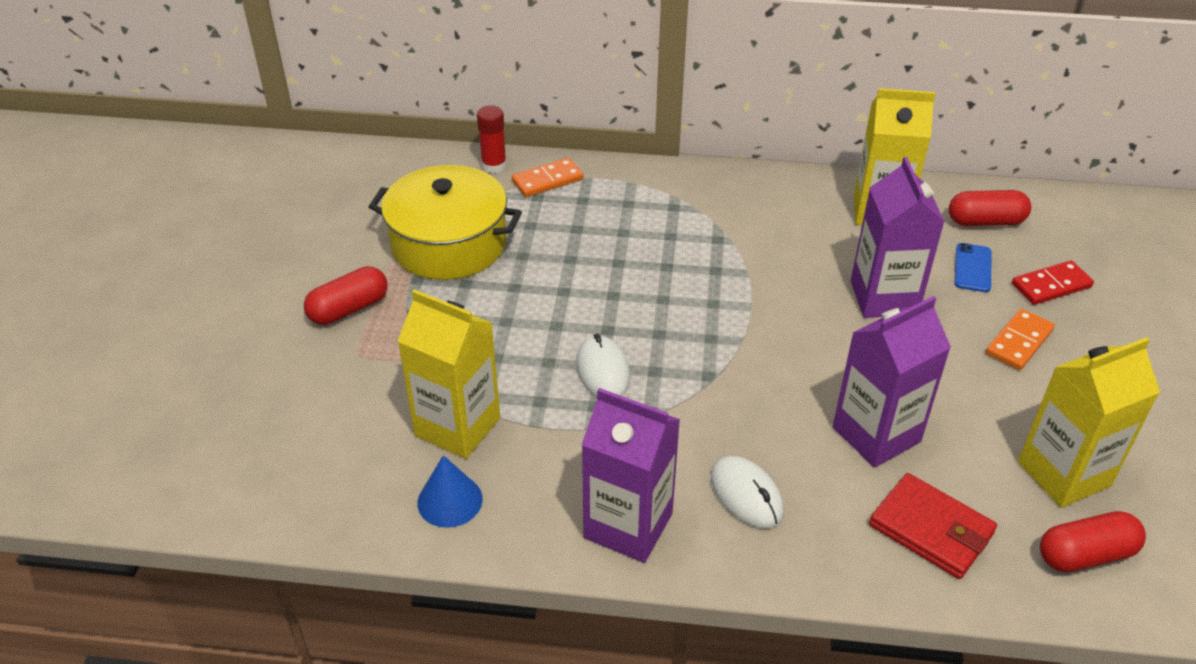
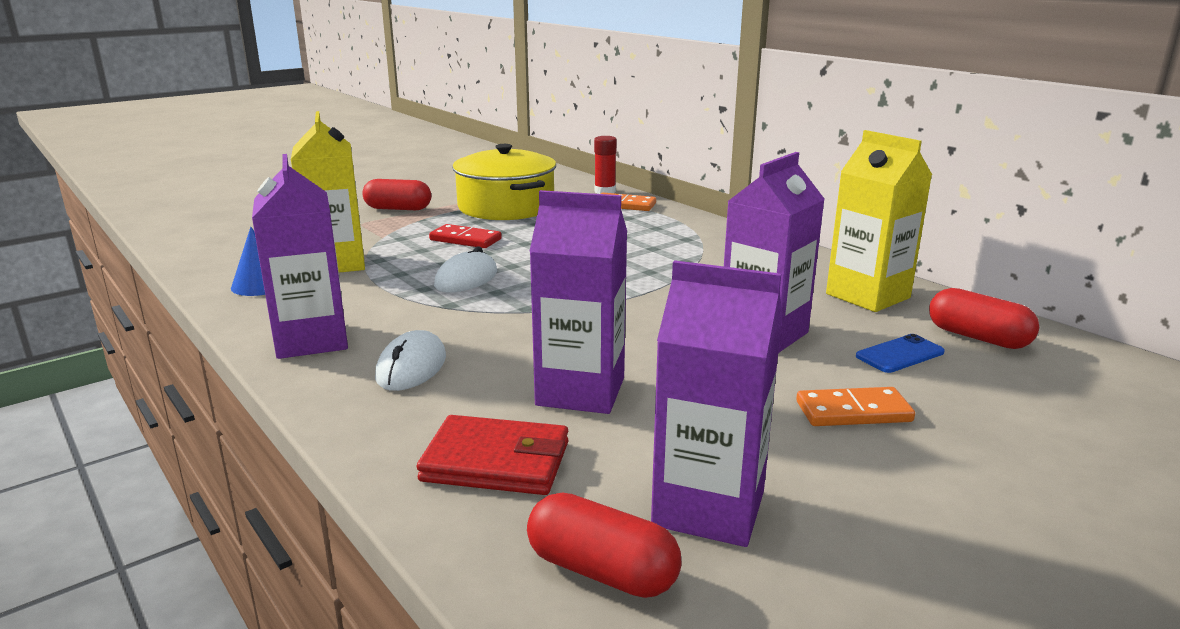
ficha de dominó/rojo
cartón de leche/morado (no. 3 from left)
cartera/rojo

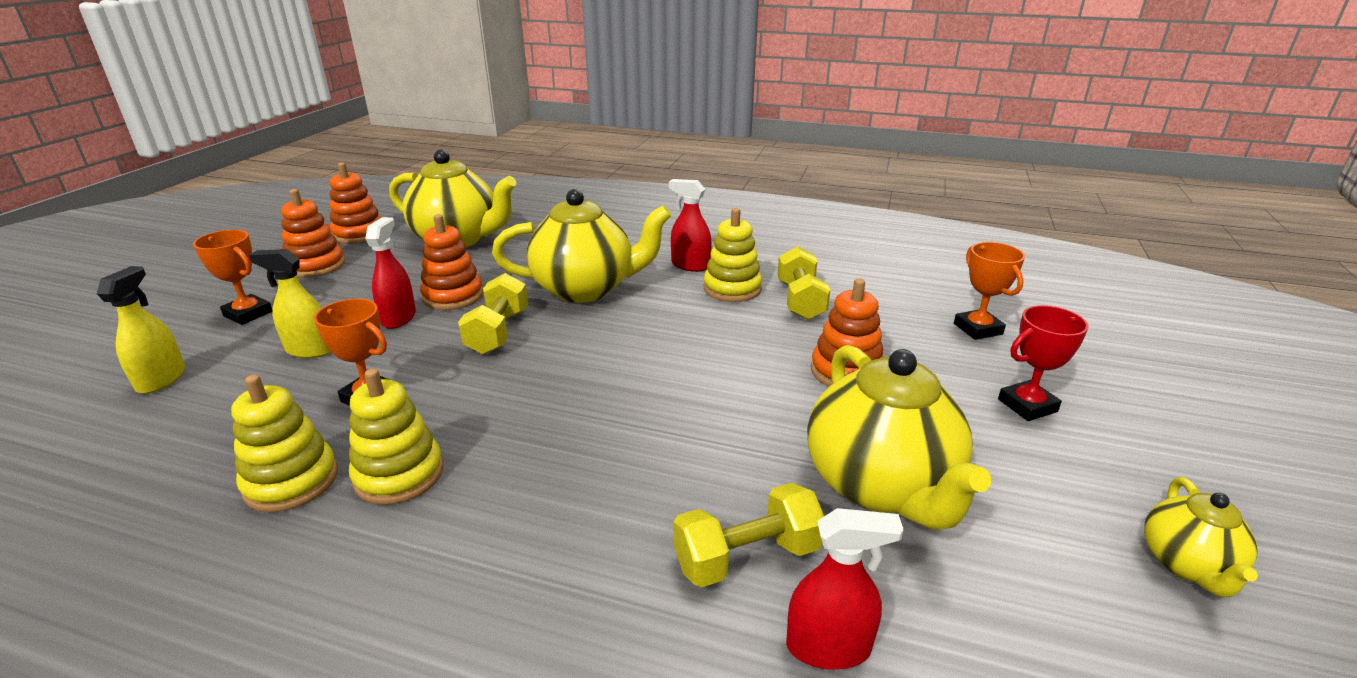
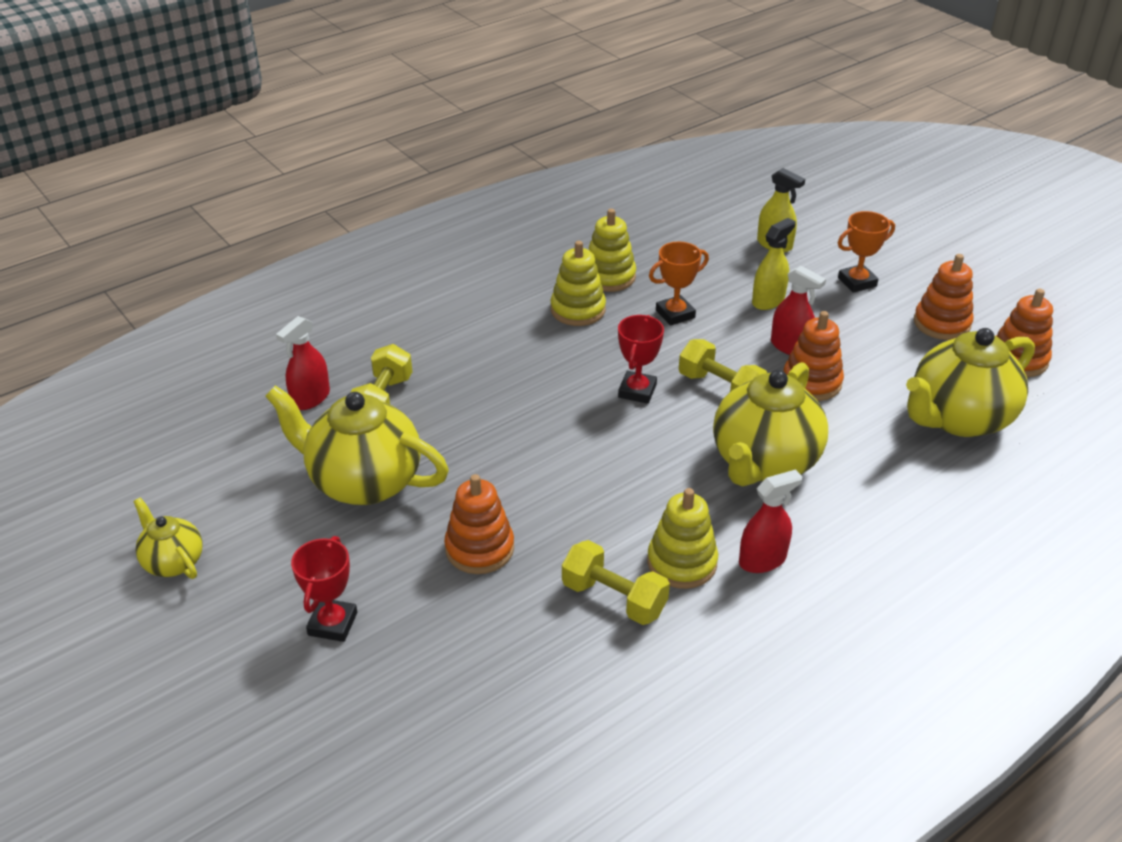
trofeo/naranja (no. 3 from left in the first image)
trofeo/rojo (no. 2 from left)

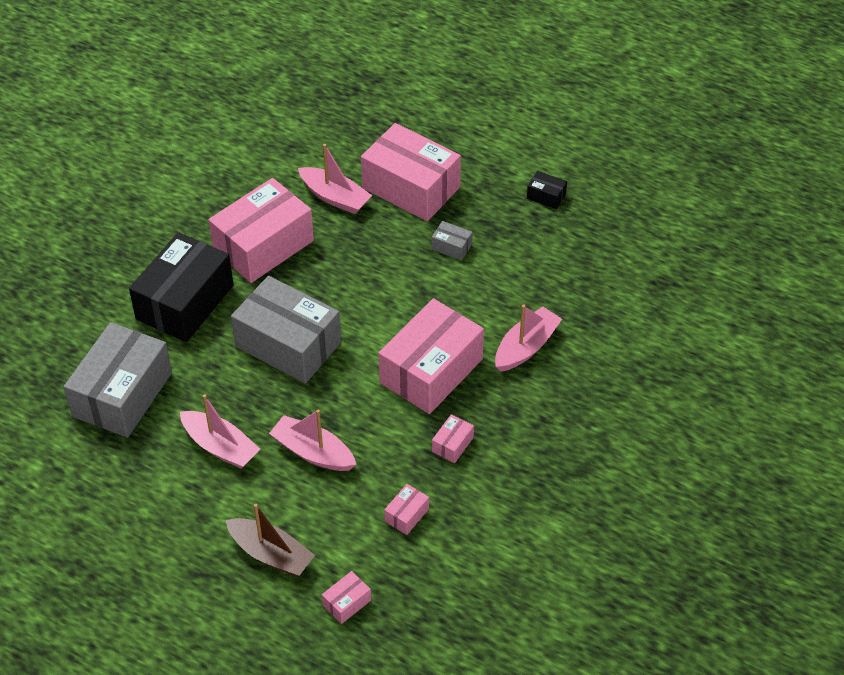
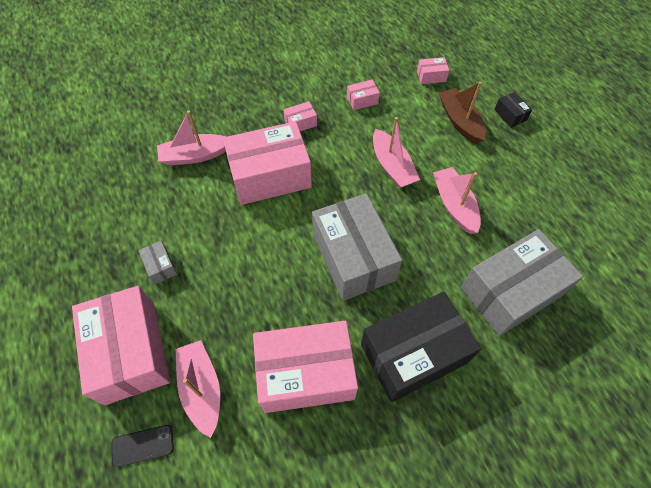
caja/negro (no. 2 from left)
móvil/negro

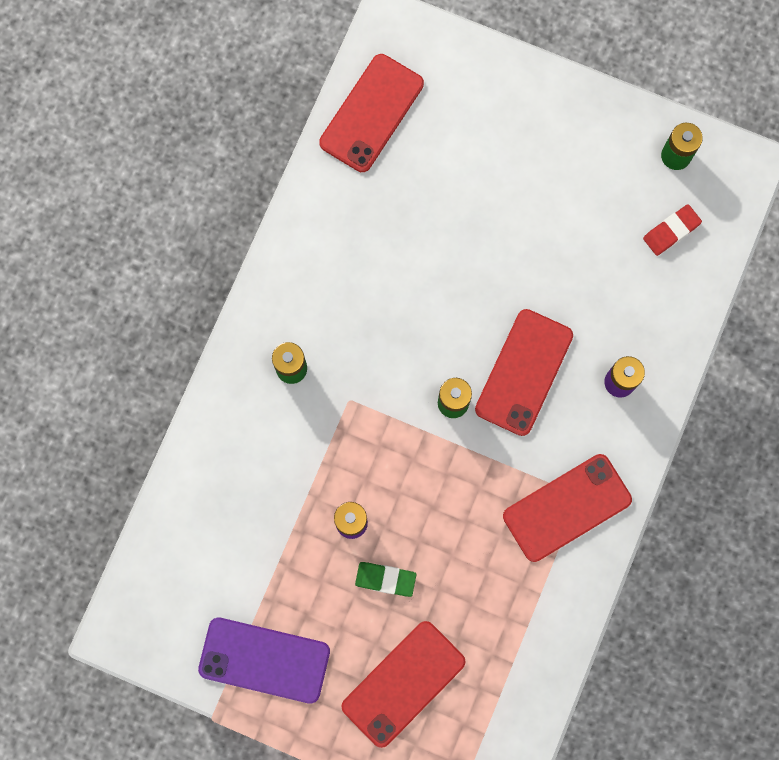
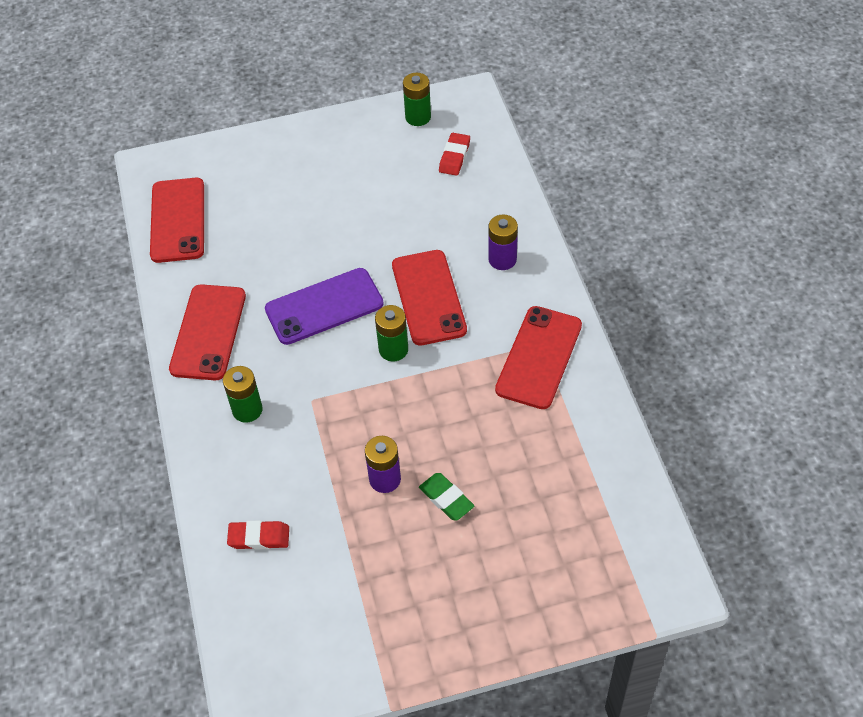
goma de borrar/verde
móvil/morado
móvil/rojo (no. 2 from left)
goma de borrar/rojo (no. 1 from left)

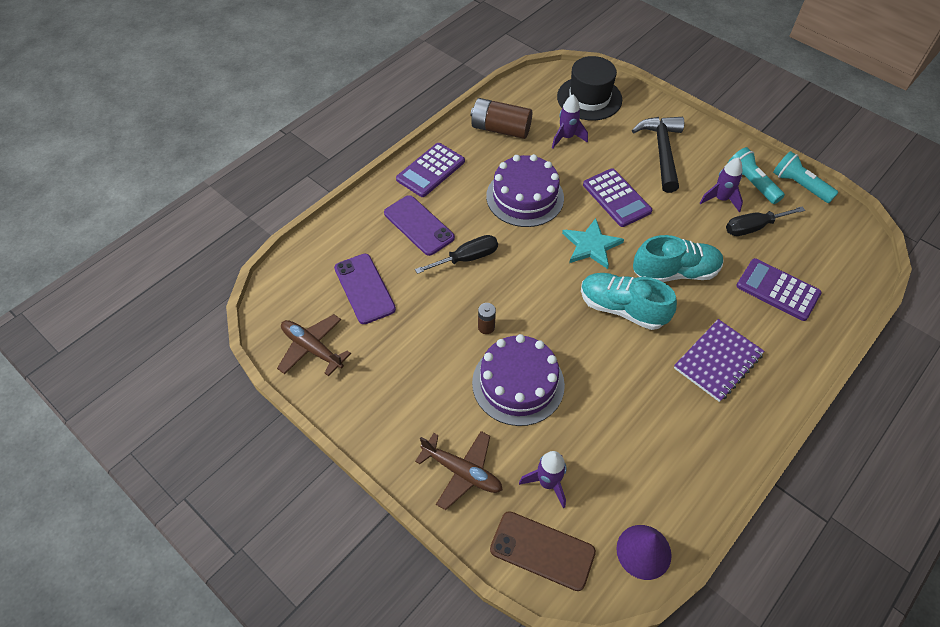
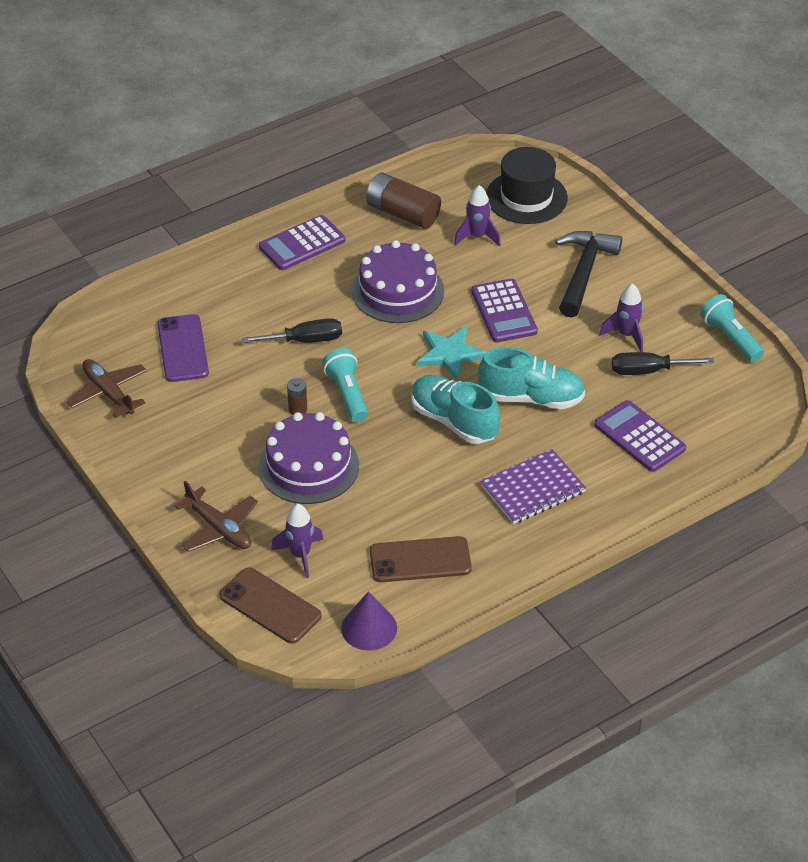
lámpara de mano/turquesa (no. 1 from left)
móvil/morado (no. 2 from left in the first image)
móvil/marrón (no. 2 from left)

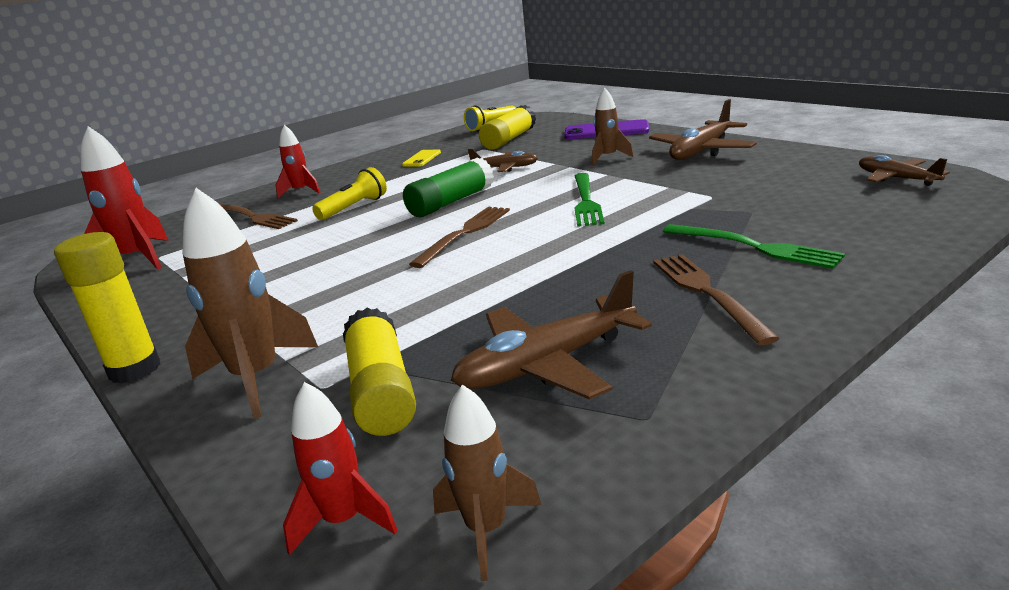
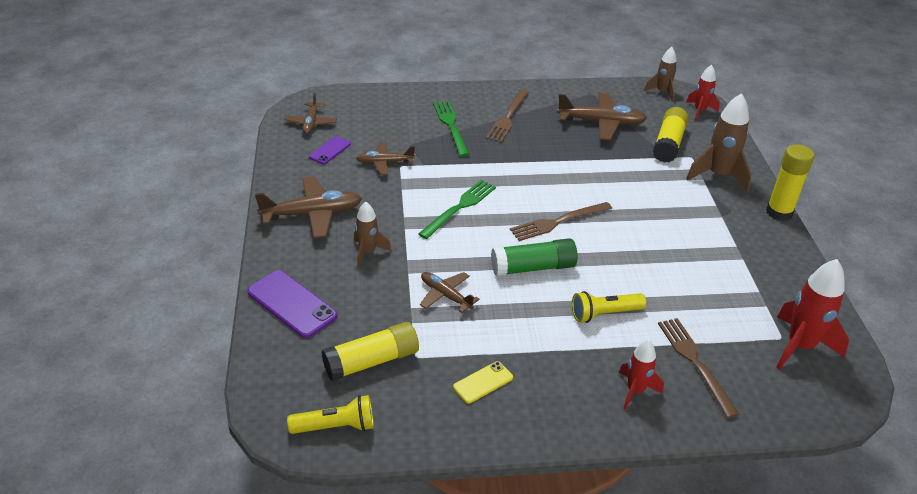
móvil/morado (no. 2 from left)
avión/marrón (no. 3 from left)

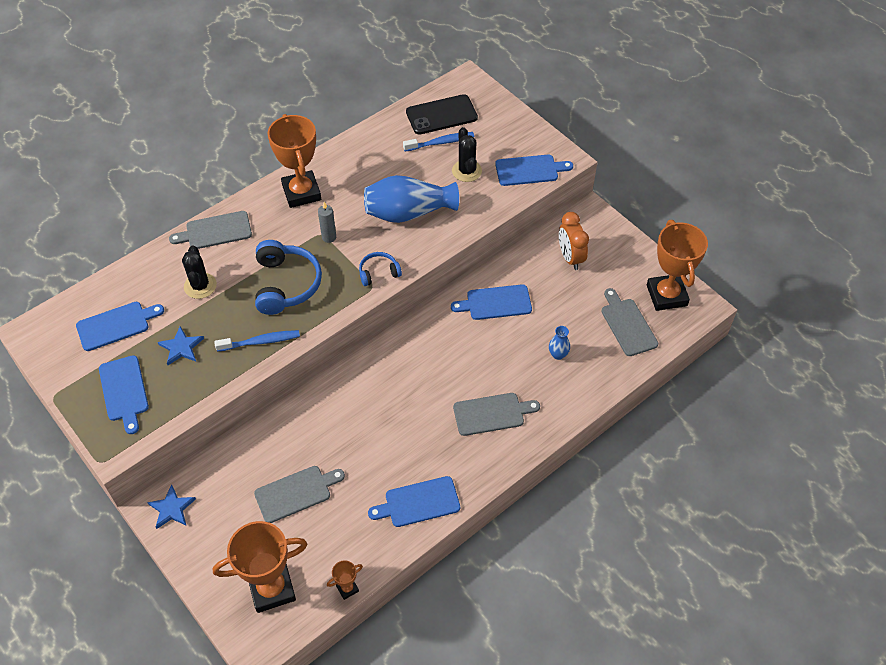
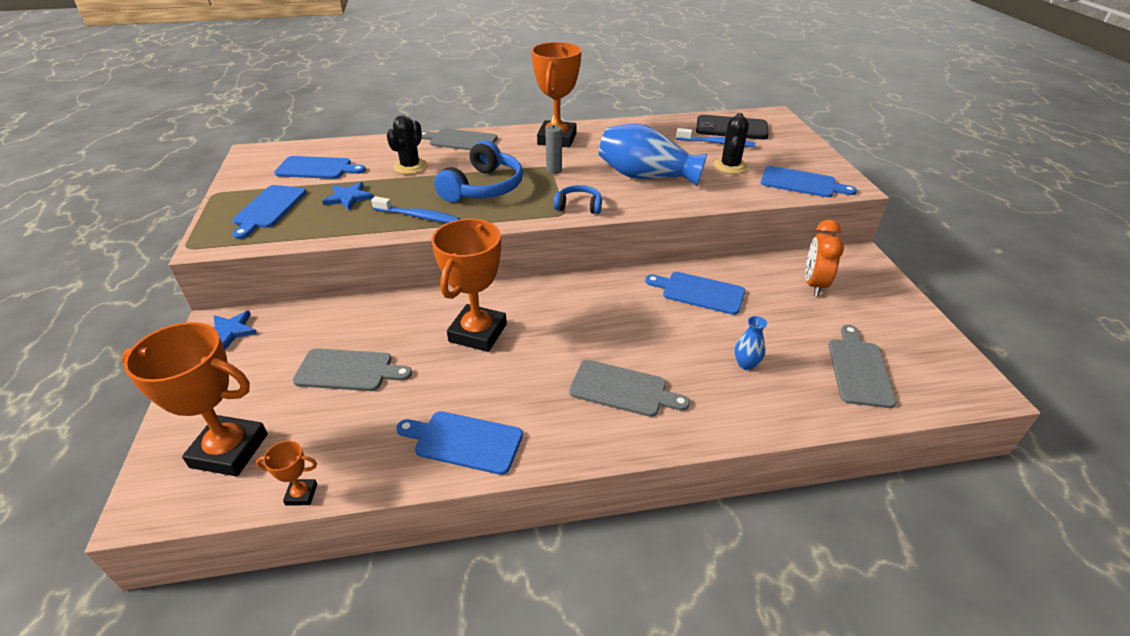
trofeo/naranja (no. 3 from left)

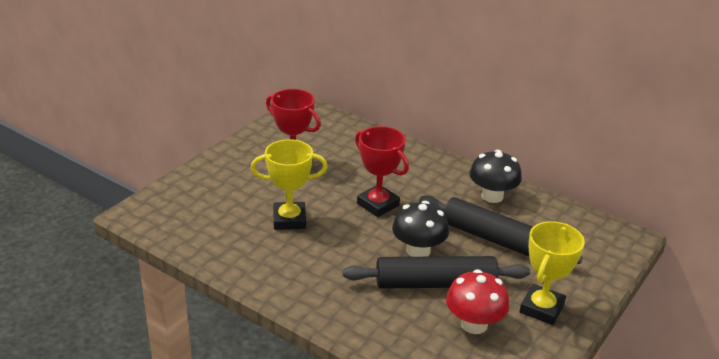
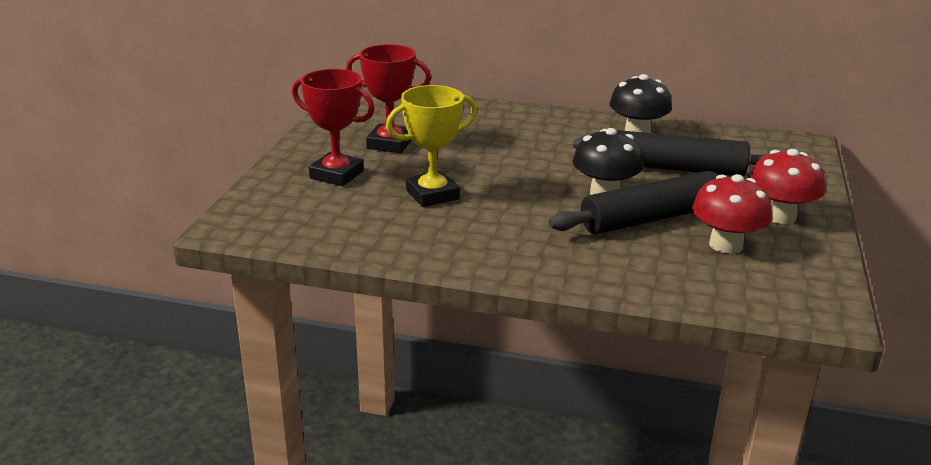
trofeo/rojo (no. 1 from left)
seta/rojo (no. 2 from left)

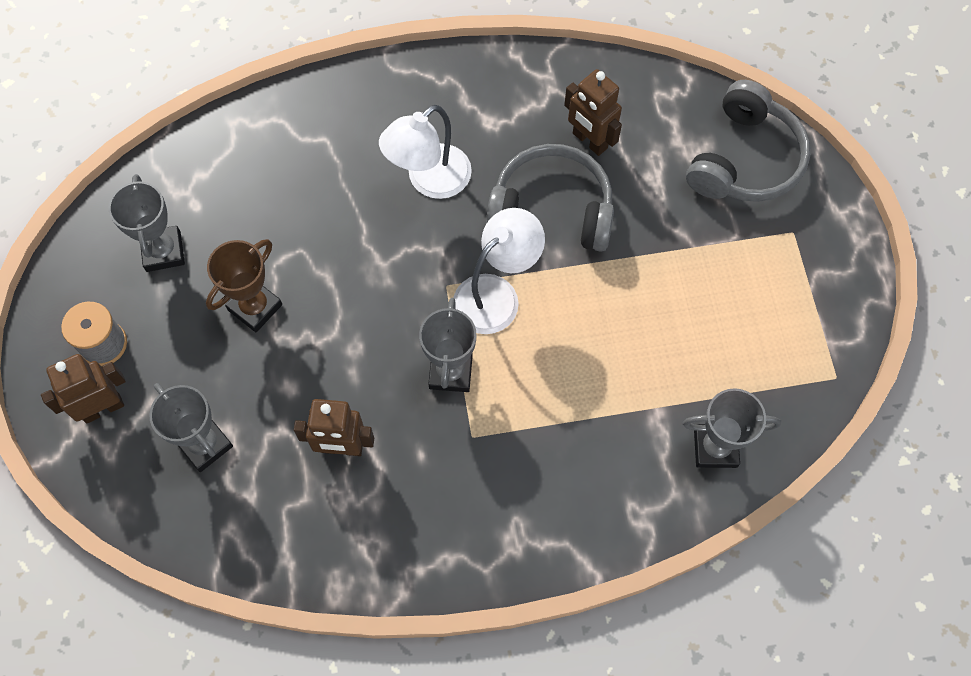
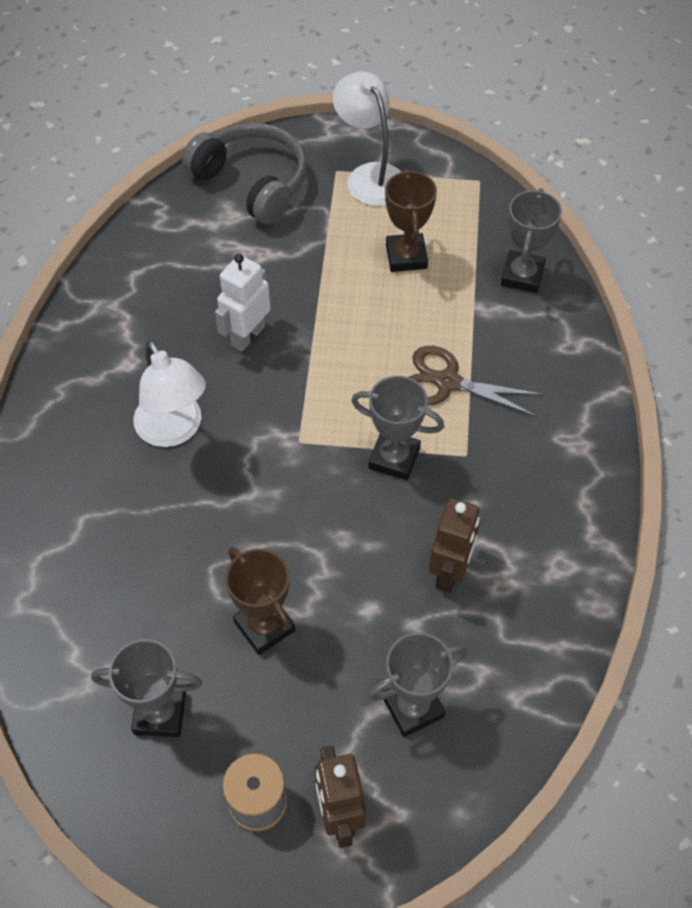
robot/marrón (no. 3 from left in the first image)
robot/blanco
lámpara/blanco (no. 2 from left)
trofeo/marrón (no. 2 from left)
tijeras/marrón

